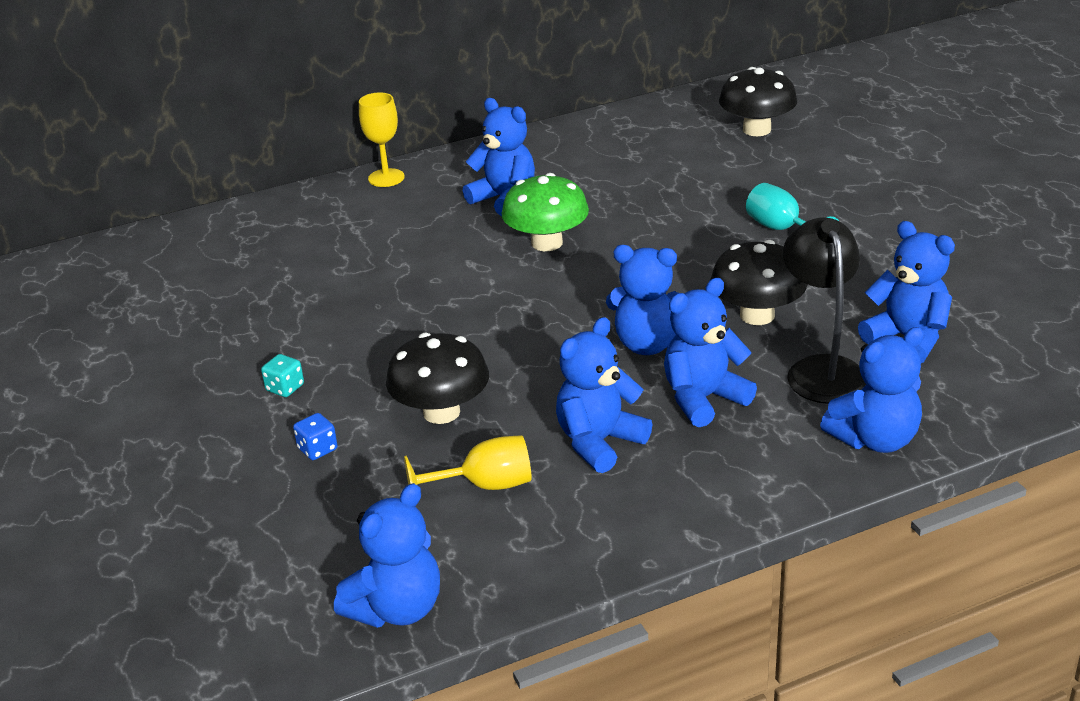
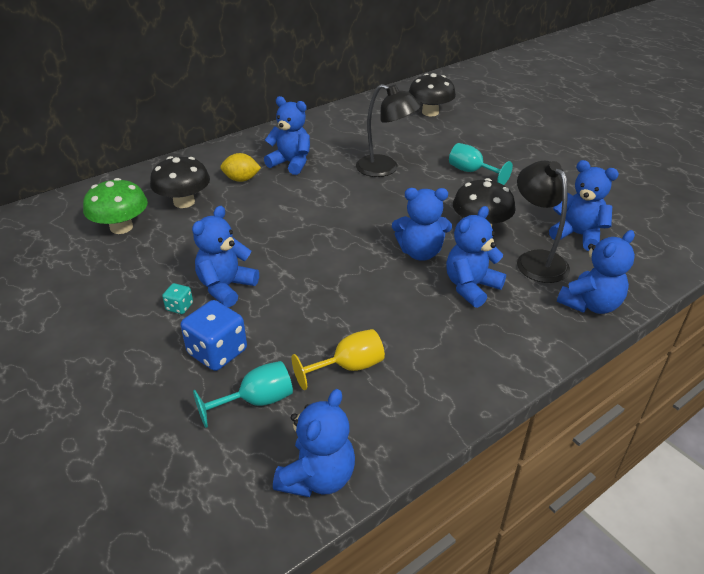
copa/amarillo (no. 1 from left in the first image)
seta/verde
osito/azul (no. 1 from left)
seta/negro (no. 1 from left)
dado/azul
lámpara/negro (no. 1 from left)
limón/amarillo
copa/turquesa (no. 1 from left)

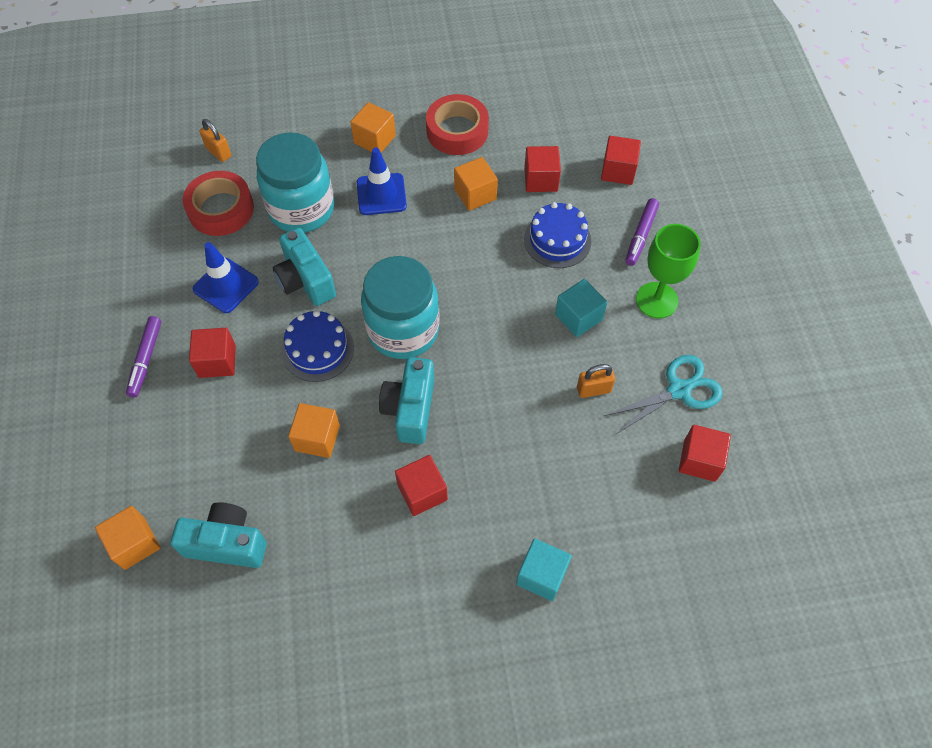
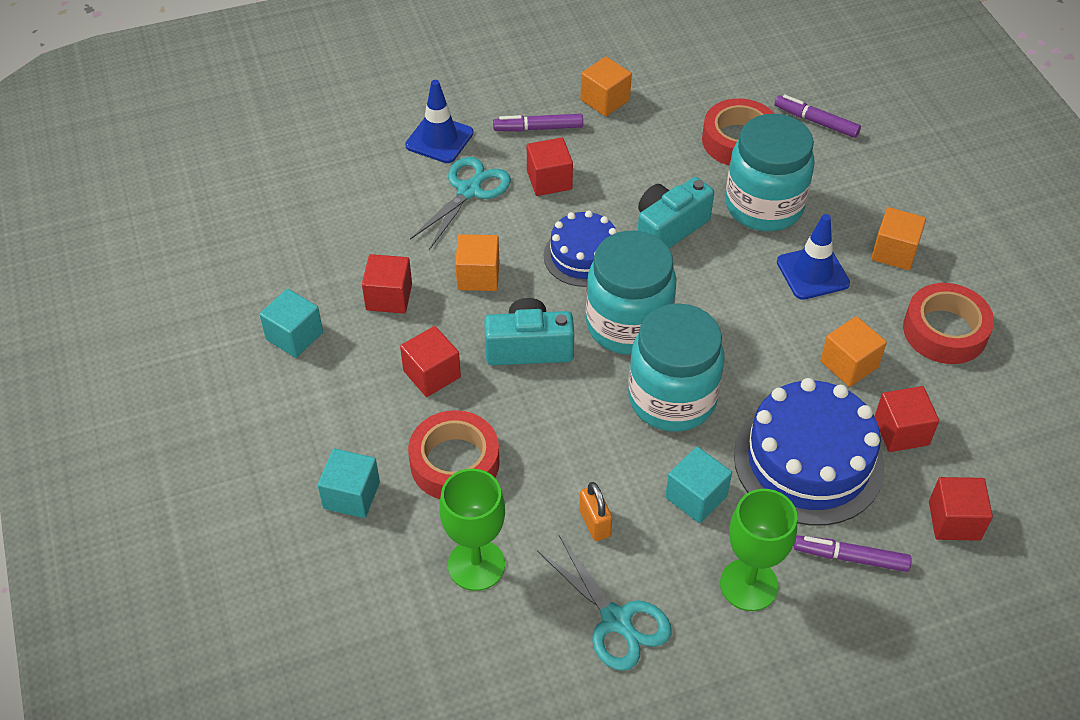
rotulador/morado (no. 2 from left)
tarta/azul (no. 2 from left)
cono de tráfico/azul (no. 1 from left)
cubo/rojo (no. 1 from left)
cámara/turquesa (no. 1 from left in the first image)
cubo/naranja (no. 2 from left)
tijeras/turquesa (no. 1 from left)
cubo/turquesa (no. 1 from left)
tarro/turquesa (no. 2 from left)
cinta adhesiva/rojo (no. 1 from left)
copa/verde (no. 1 from left)

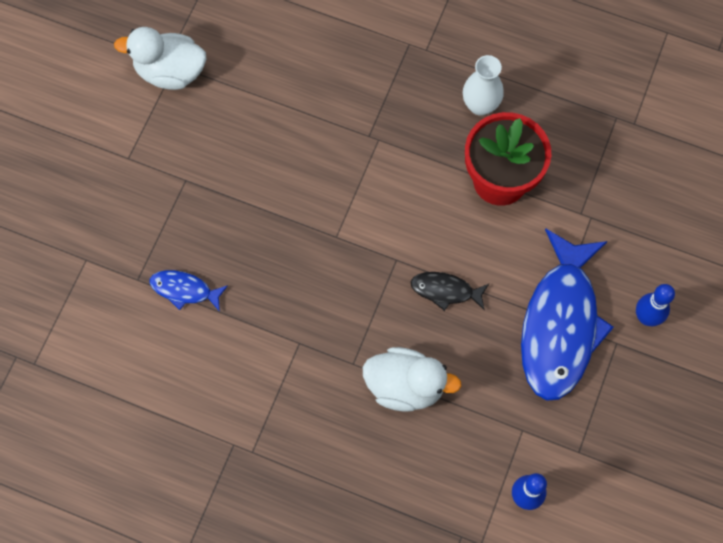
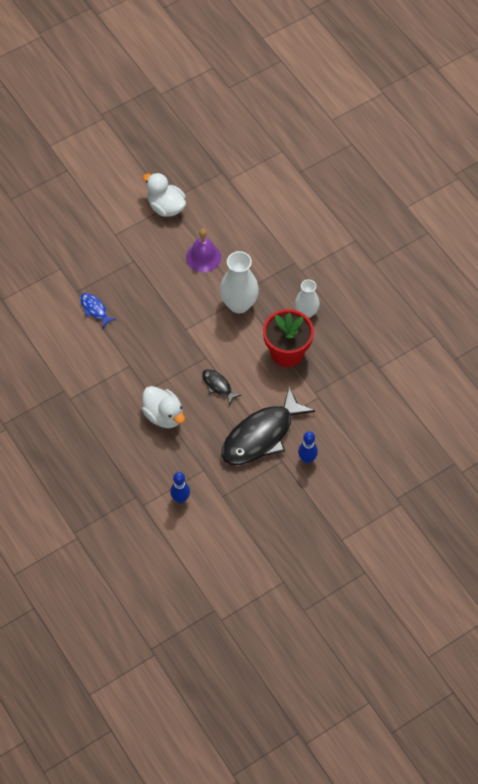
pez/negro (no. 2 from left)
campana/morado
florero/blanco (no. 1 from left)

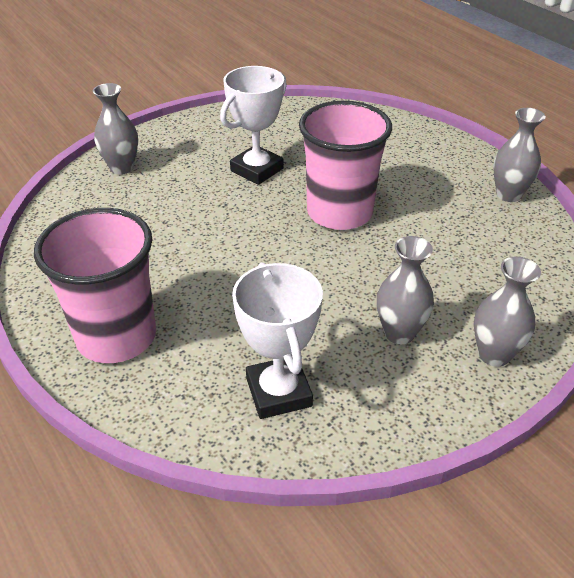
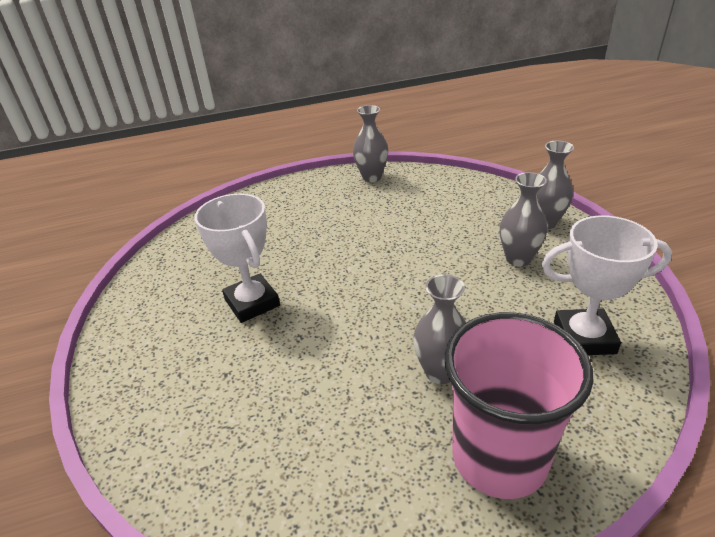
florero/gris (no. 2 from left)
vaso/rosa (no. 2 from left in the first image)

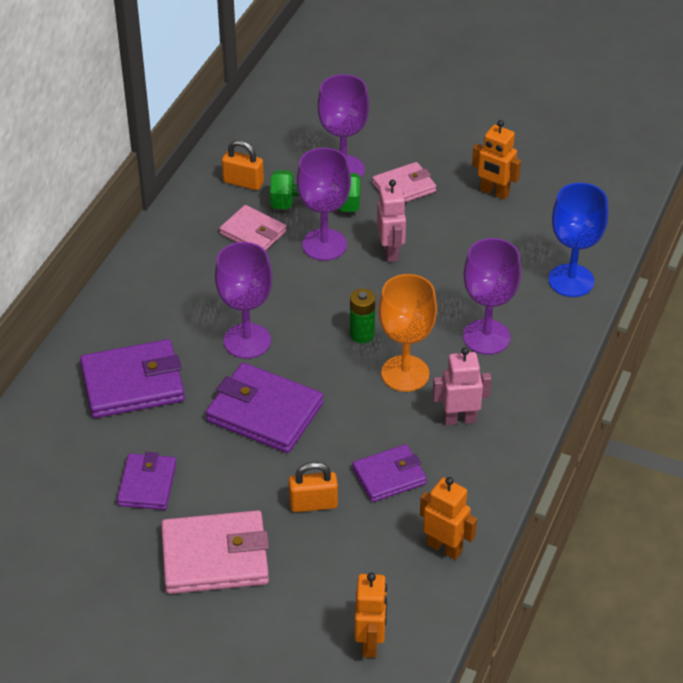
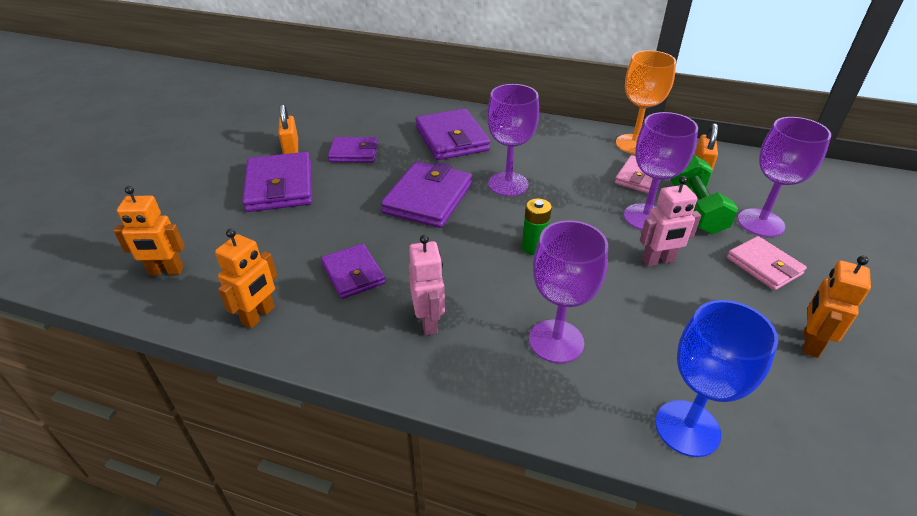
copa/naranja
candado/naranja (no. 1 from left)
cartera/morado (no. 1 from left)

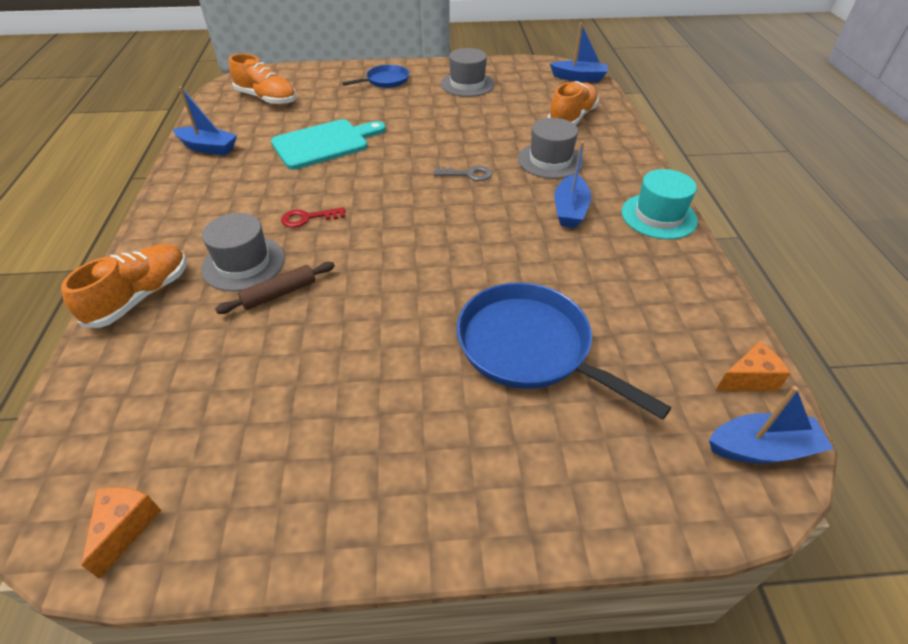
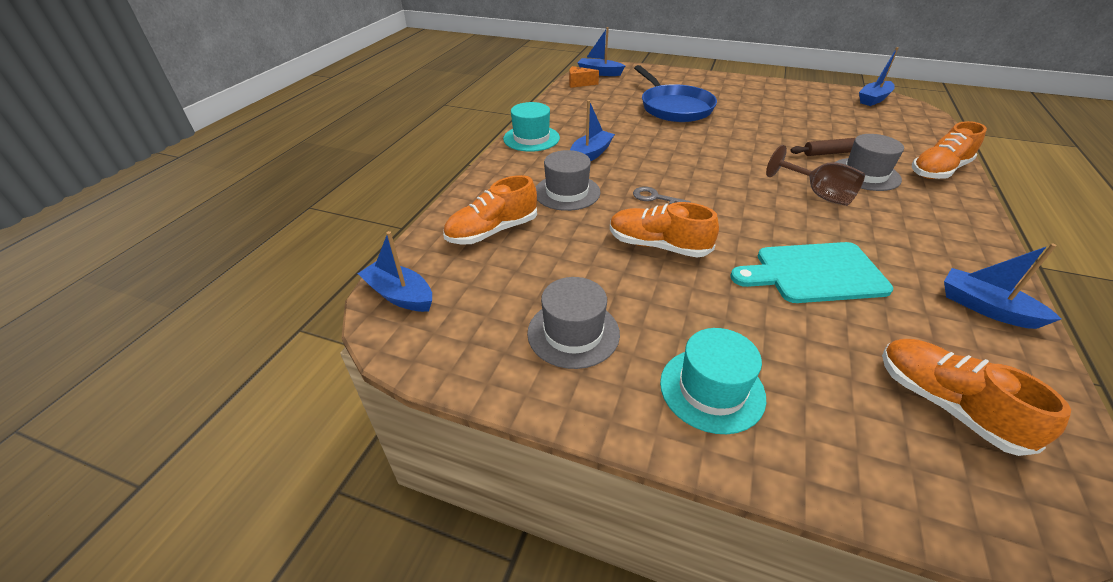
sombrero/turquesa (no. 2 from left)
copa/marrón
barco/azul (no. 4 from left)
zapato/naranja (no. 2 from left)

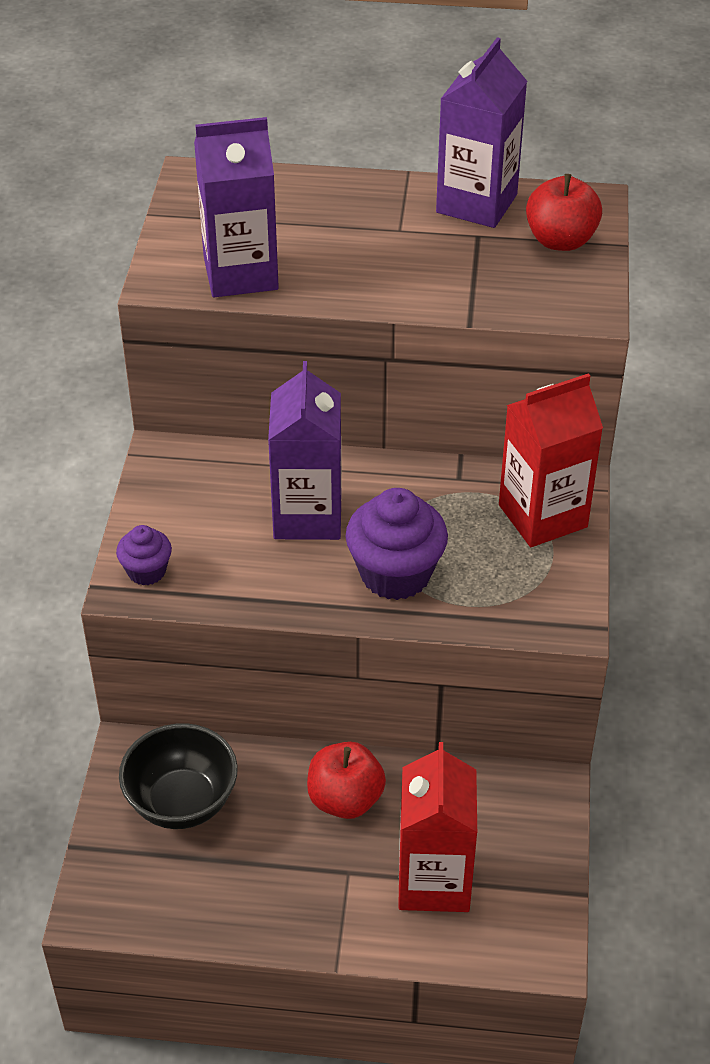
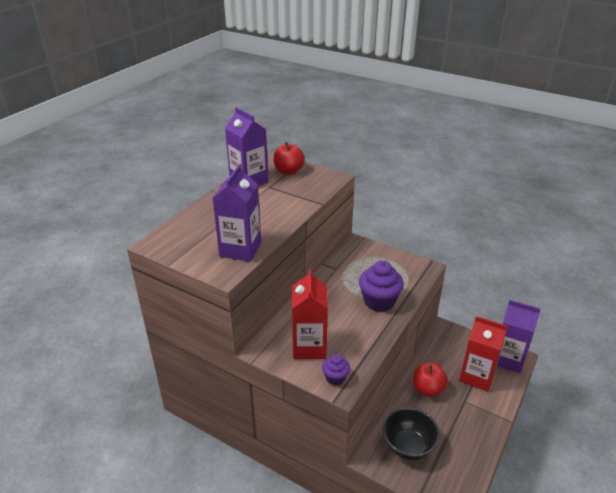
cartón de leche/morado (no. 3 from left)
cartón de leche/rojo (no. 1 from left)

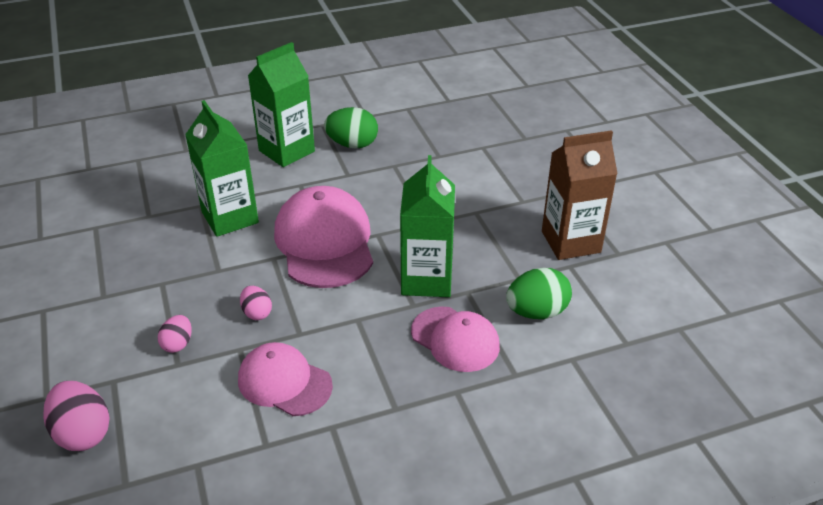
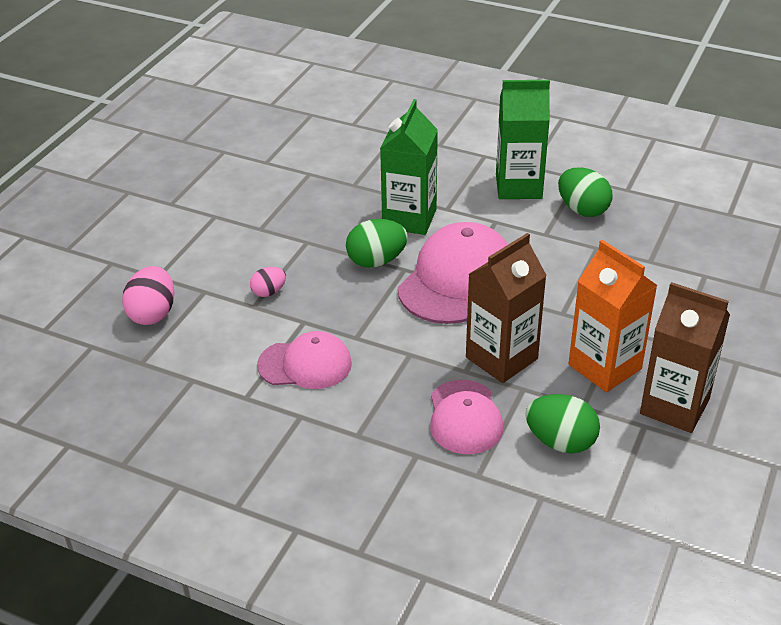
cartón de leche/marrón (no. 1 from left)
huevo/rosa (no. 3 from left in the first image)
gorra/rosa (no. 1 from left)
huevo/verde (no. 1 from left)
cartón de leche/naranja

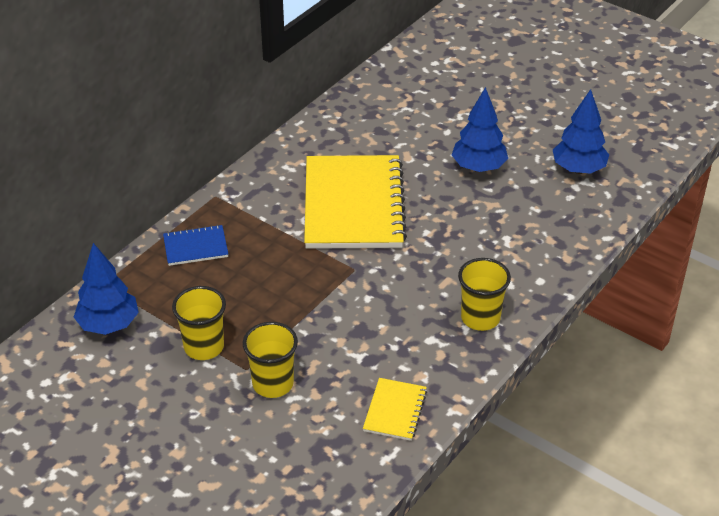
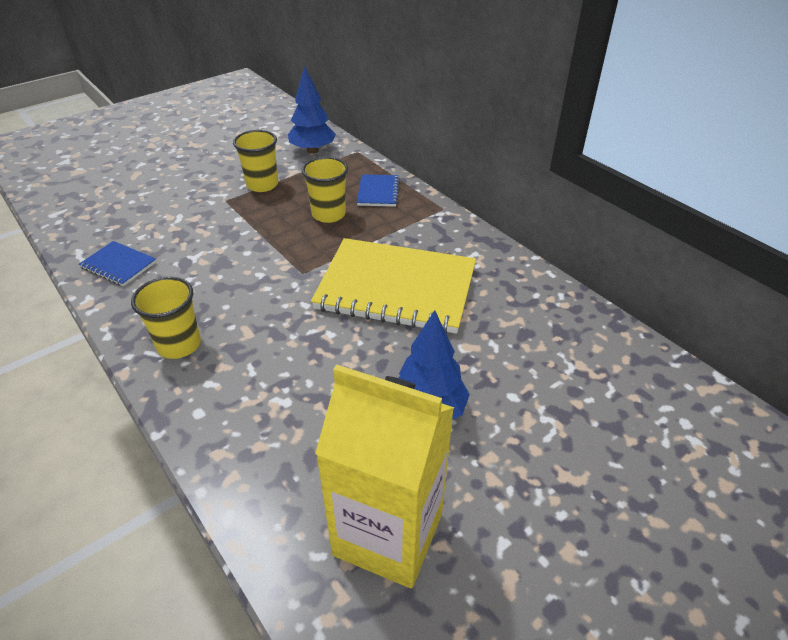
cartón de leche/amarillo
vaso/amarillo (no. 3 from left)
cuaderno/azul (no. 1 from left)

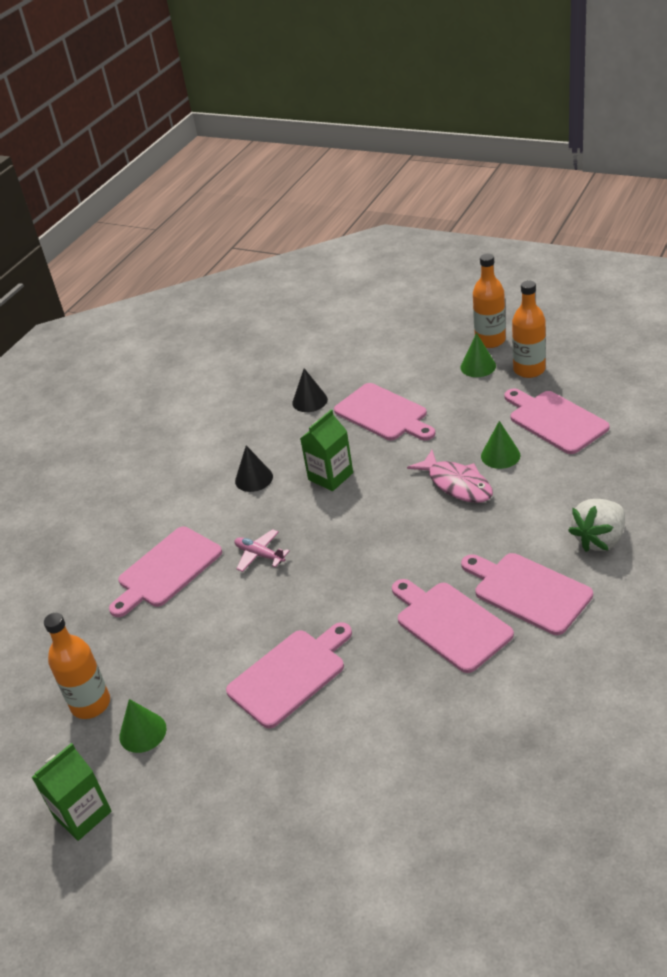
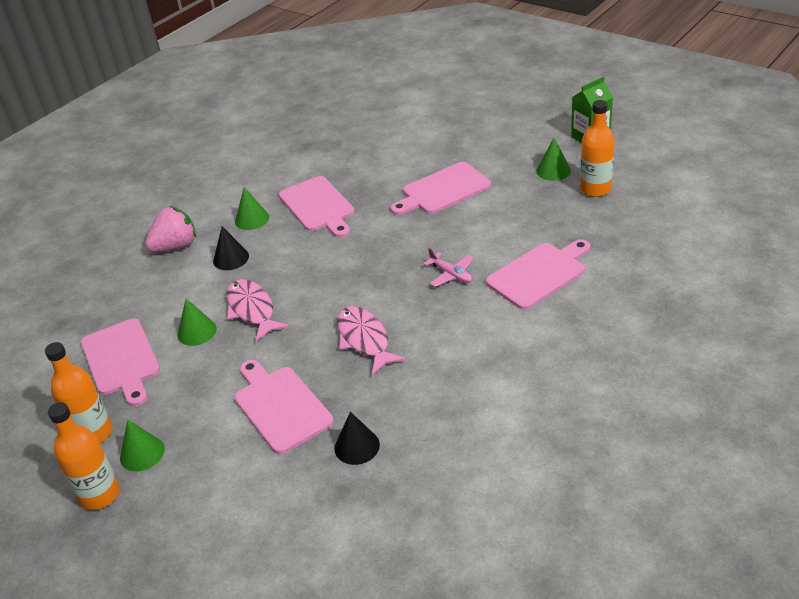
pez/rosa (no. 2 from left)
cono/negro (no. 1 from left)
fresa/rosa
cono/verde (no. 3 from left)

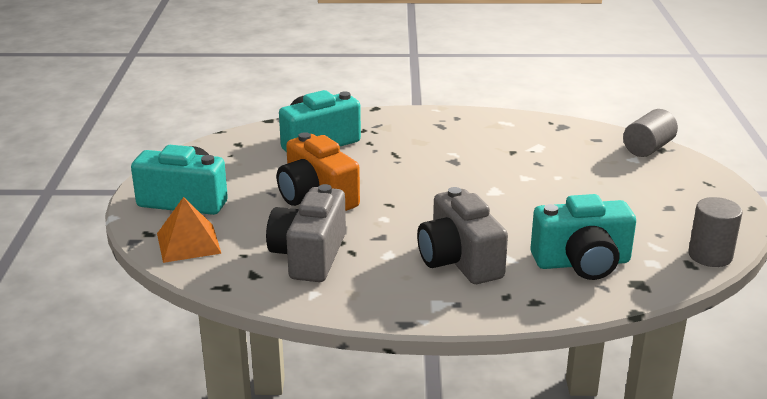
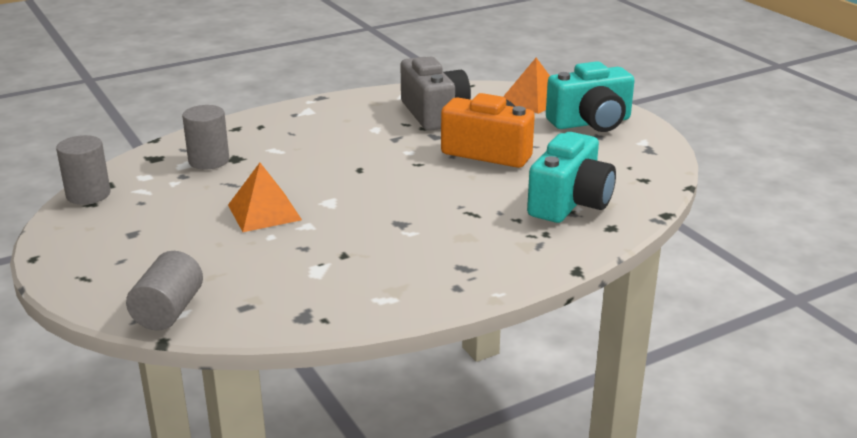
cámara/gris (no. 2 from left in the first image)
cilindro/gris (no. 3 from left)
pirámide/naranja (no. 1 from left)

